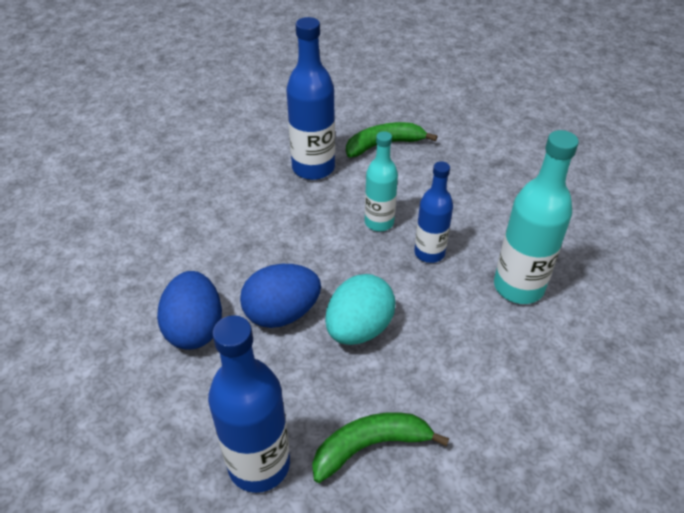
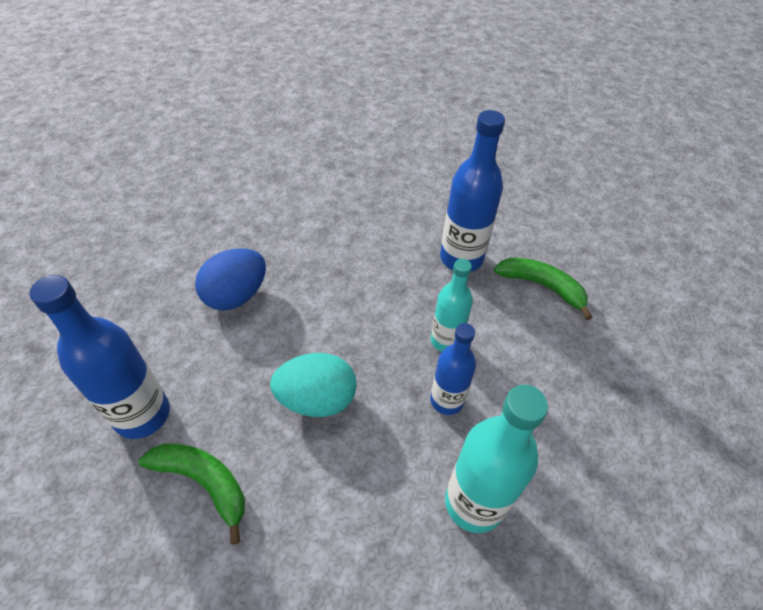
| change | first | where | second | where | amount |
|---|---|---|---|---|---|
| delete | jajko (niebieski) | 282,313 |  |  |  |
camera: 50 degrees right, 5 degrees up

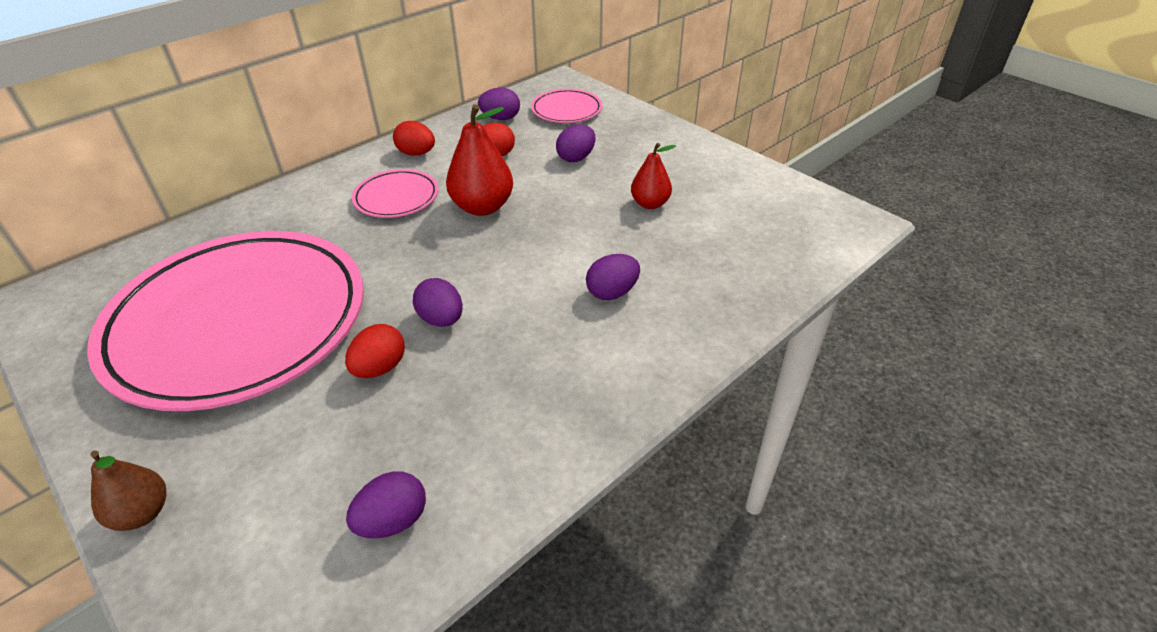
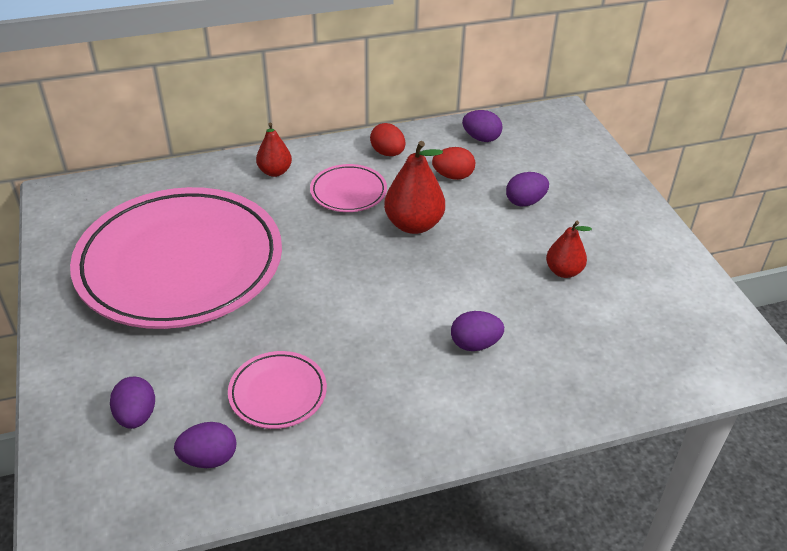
| change | first | where | second | where | amount |
|---|---|---|---|---|---|
| move | jajko (fioletowy) | 441,319 |  | 136,416 |  |
| move | talerz (różowy) | 566,110 |  | 278,393 |  |
| insert |  |  | gruszka (czerwony) | 275,172 |  |
| delete | gruszka (brązowy) | 142,513 |  |  |  |
| delete | jajko (czerwony) | 380,368 |  |  |  |
camera: 25 degrees right, 0 degrees up

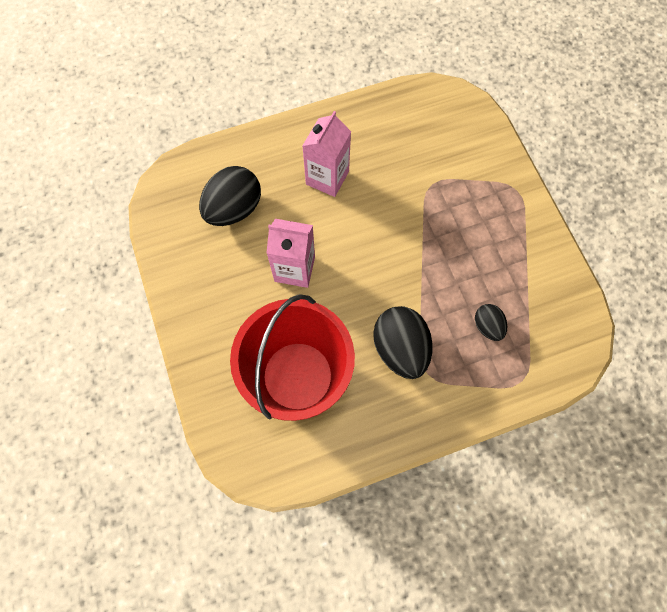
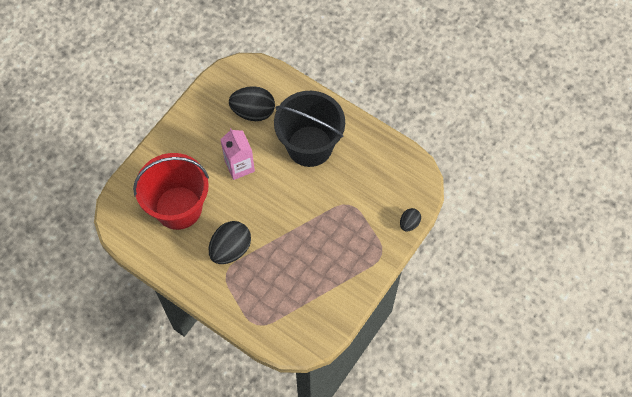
| change | first | where | second | where | amount |
|---|---|---|---|---|---|
| replace | karton mleka (różowy) | 327,178 | wiadro (czarny) | 309,146 |  |
| move | jajko (czarny) | 487,326 |  | 409,223 |  |
camera: 55 degrees right, 5 degrees down

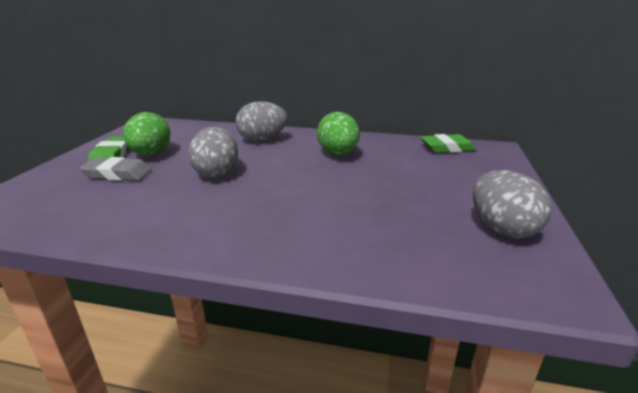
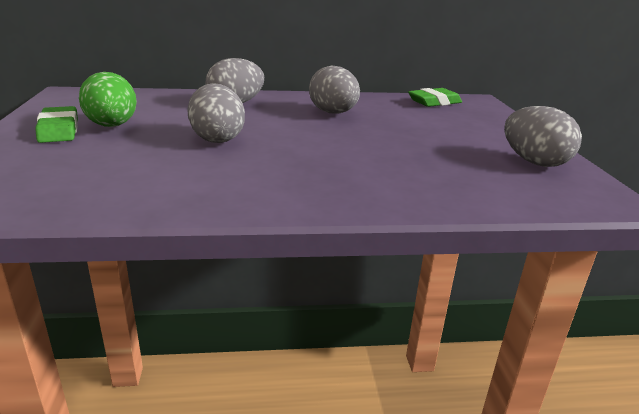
| change | first | where | second | where | amount |
|---|---|---|---|---|---|
| recolor | jajko (zielony) | 338,154 | jajko (szary) | 333,113 |  |
| delete | gumka do mazania (szary) | 118,174 |  |  |  |
camera: 20 degrees left, 0 degrees up

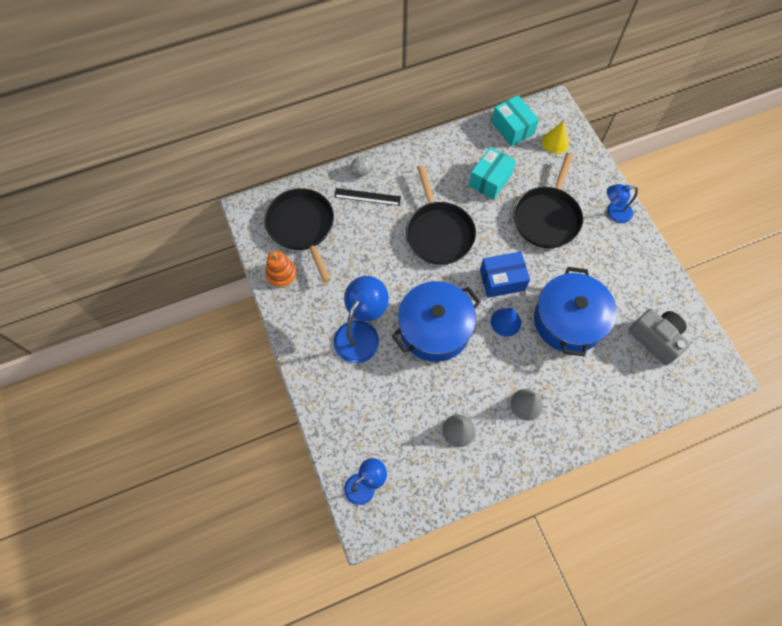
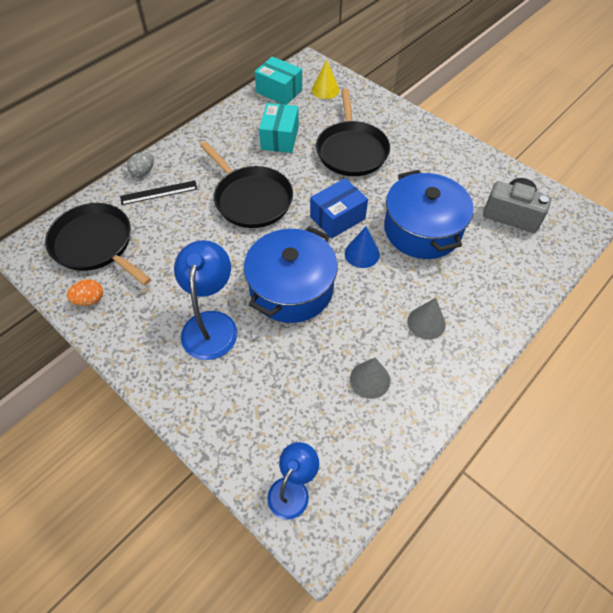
| change | first | where | second | where | amount |
|---|---|---|---|---|---|
| replace | zabawka nakładanka (pomarańczowy) | 281,274 | jajko (pomarańczowy) | 89,300 |  |
| delete | lampka (niebieski) | 614,213 |  |  |  |
camera: 25 degrees left, 10 degrees down

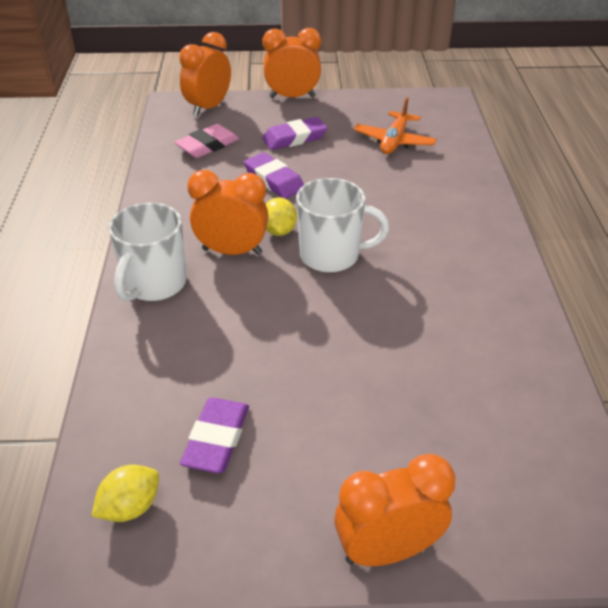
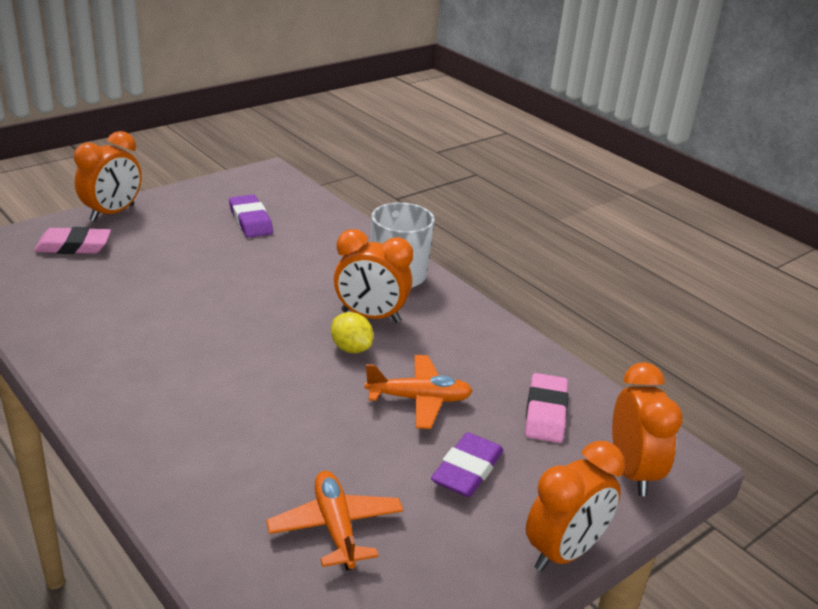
| change | first | where | second | where | amount |
|---|---|---|---|---|---|
| insert |  |  | gumka do mazania (różowy) | 73,246 |  |
| rotate | budzik (pomarańczowy) | 232,251 |  | 370,316 | 45 degrees clockwise |
| replace | gumka do mazania (fioletowy) | 274,180 | samolot (pomarańczowy) | 419,399 |  |
| delete | cytryna (żółty) | 130,507 |  |  |  |
| delete | kubek (biały) | 331,255 |  |  |  |
camera: 140 degrees right, 10 degrees down

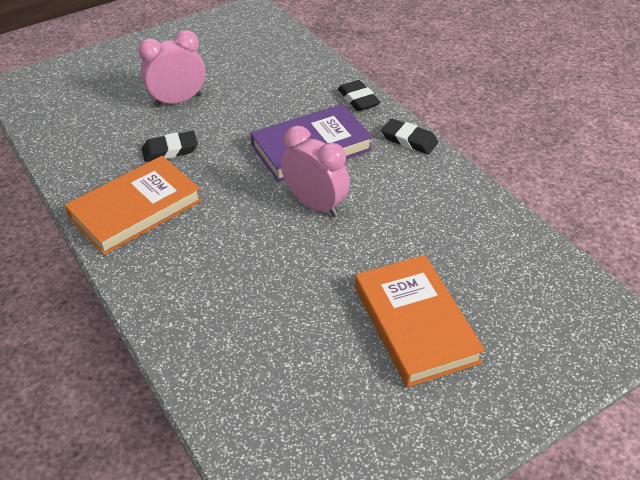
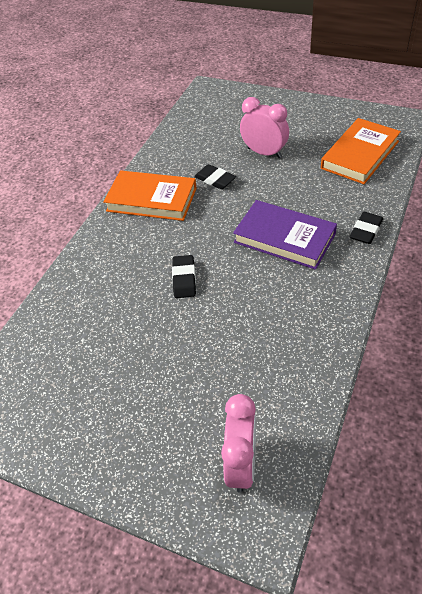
| change | first | where | second | where | amount |
|---|---|---|---|---|---|
| move | gumka do mazania (czarny) | 409,140 |  | 184,279 |  |
| move | budzik (różowy) | 315,204 |  | 241,464 |  |
| move | książka (pomarańczowy) | 415,324 |  | 360,155 |  |
camera: 60 degrees right, 5 degrees up

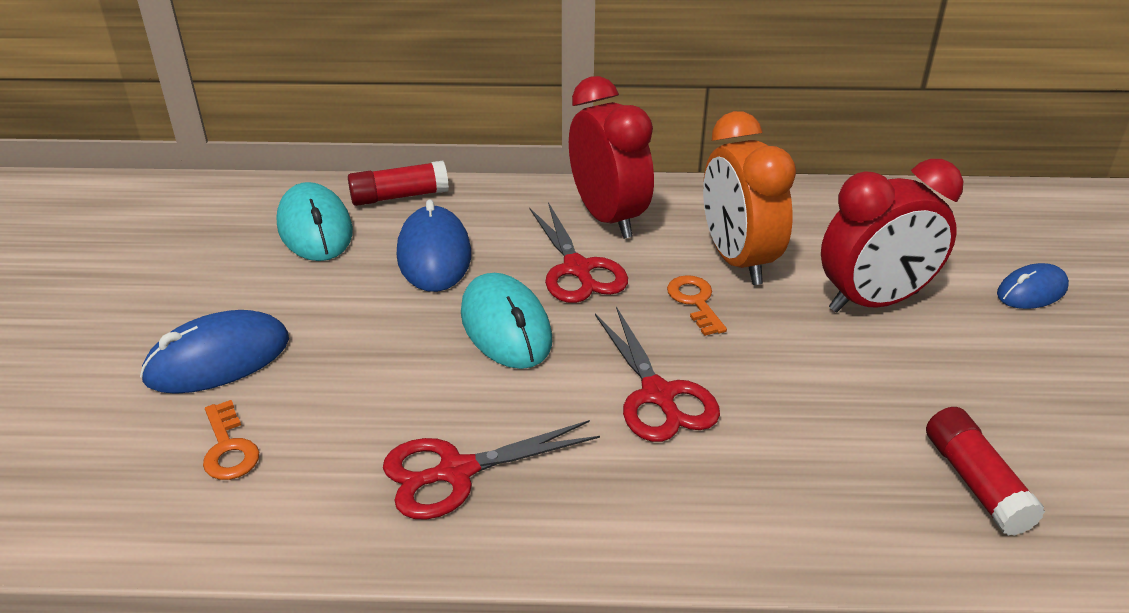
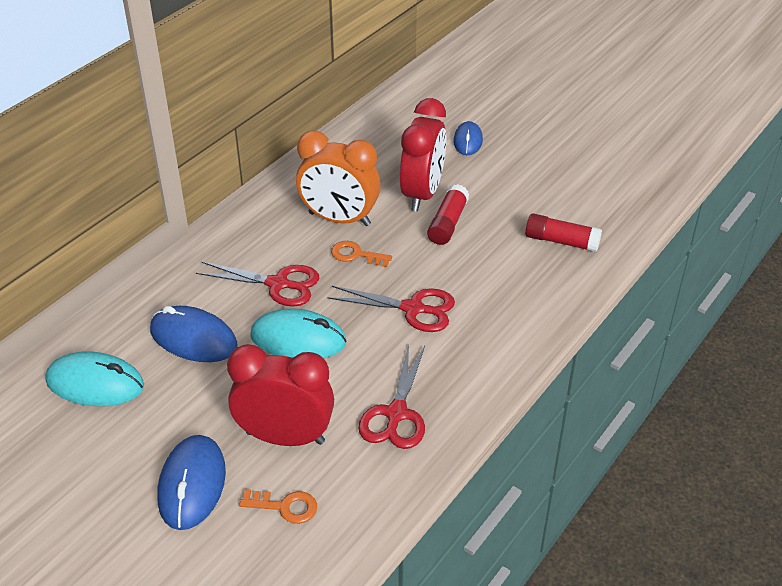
| change | first | where | second | where | amount |
|---|---|---|---|---|---|
| move | budzik (czerwony) | 608,217 |  | 285,437 |  |
| move | klej w sztyfcie (czerwony) | 399,196 |  | 448,223 |  |
camera: 55 degrees left, 5 degrees up

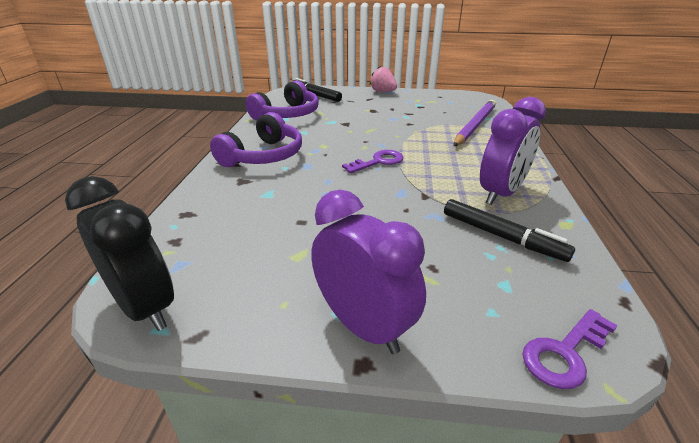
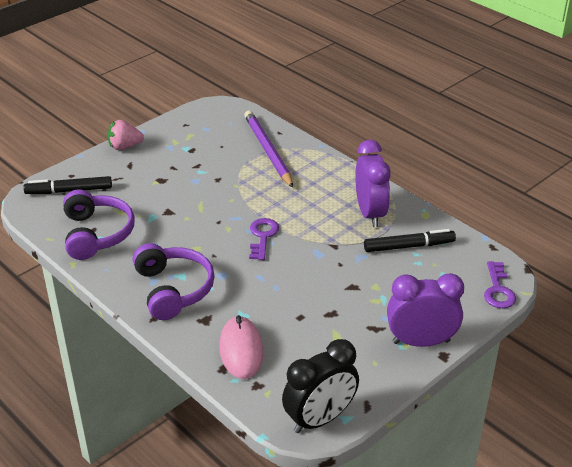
| change | first | where | second | where | amount |
|---|---|---|---|---|---|
| insert |  |  | myszka (różowy) | 241,350 |  |
| rotate | budzik (czarny) | 145,307 |  | 320,419 | 150 degrees clockwise |
camera: 50 degrees left, 5 degrees up

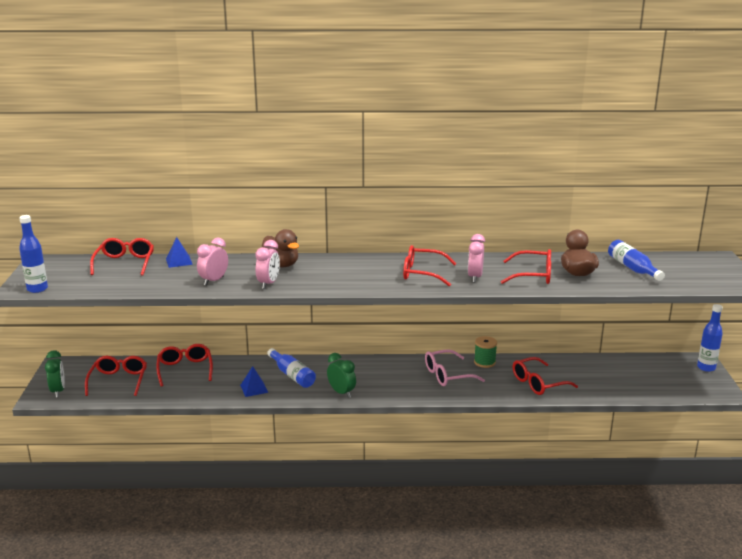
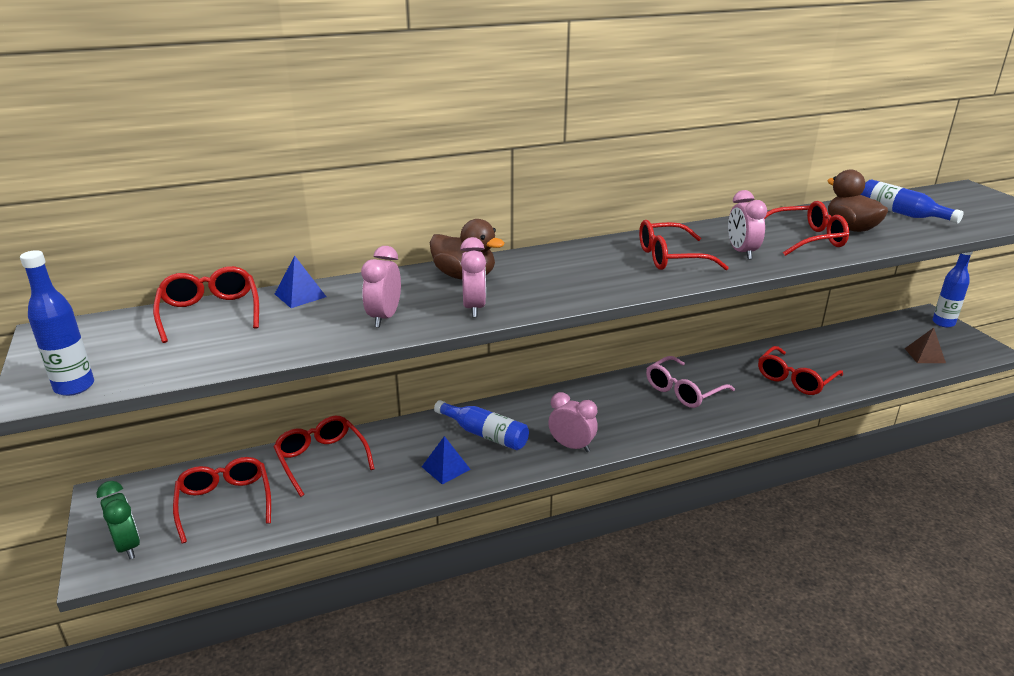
| change | first | where | second | where | amount |
|---|---|---|---|---|---|
| recolor | budzik (zielony) | 341,392 | budzik (różowy) | 571,446 |  |
| insert |  |  | piramida (brązowy) | 924,355 |  |
| delete | szpulka (zielony) | 484,362 |  |  |  |
camera: 20 degrees left, 5 degrees up

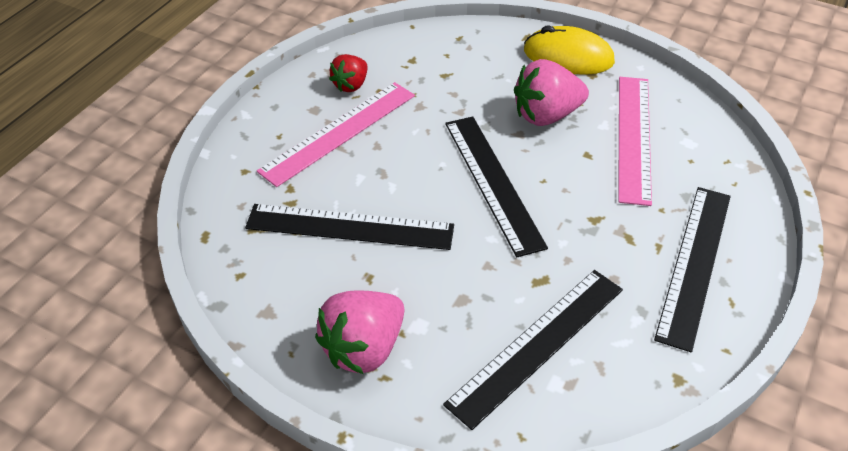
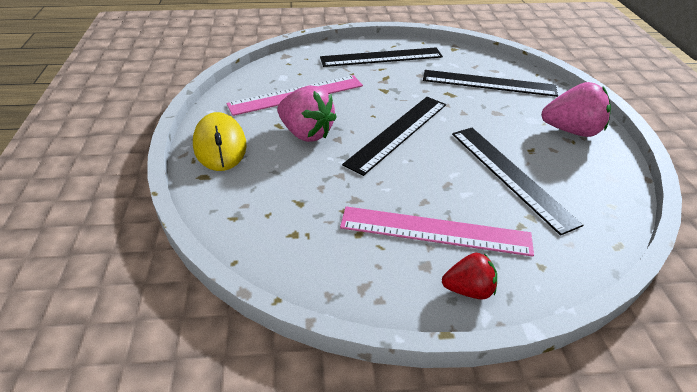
| change | first | where | second | where | amount |
|---|---|---|---|---|---|
| move | truskawka (czerwony) | 351,85 |  | 468,289 |  |
camera: 125 degrees left, 5 degrees down

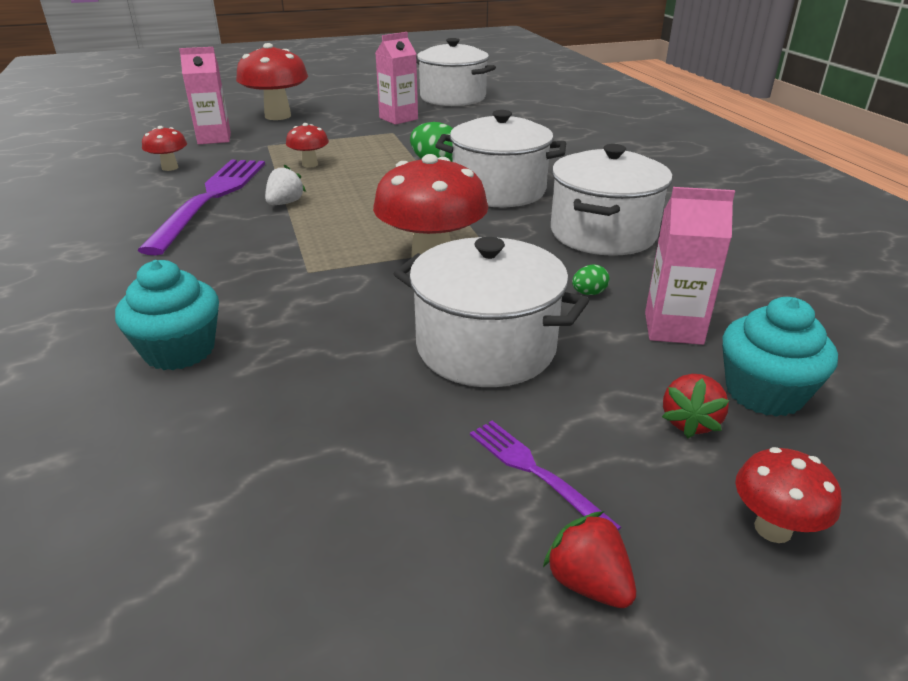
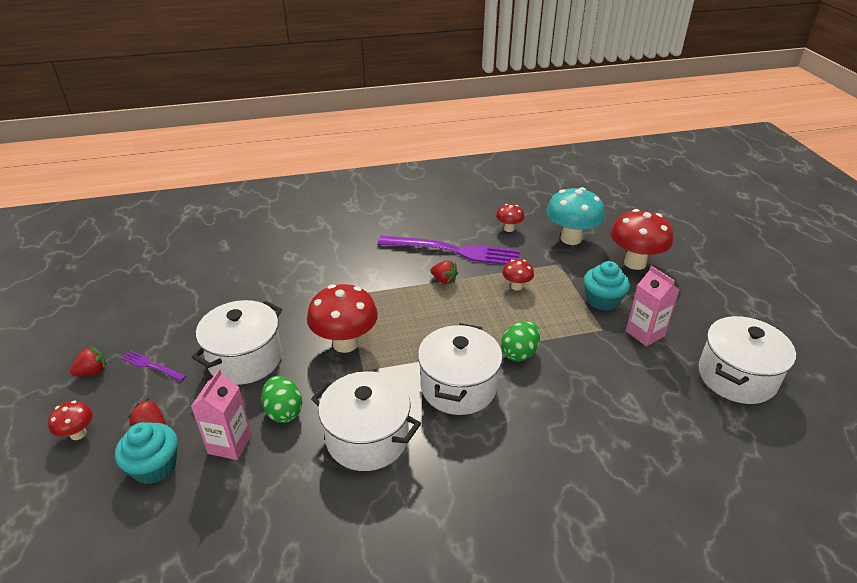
| change | first | where | second | where | amount |
|---|---|---|---|---|---|
| rotate | widelec (fioletowy) | 535,472 |  | 151,365 | 120 degrees counterclockwise |
| resize | jajko (zielony) | 589,293 |  | 284,411 | x1.98 |
| recolor | truskawka (biały) | 285,203 | truskawka (czerwony) | 444,280 |  |
| replace | karton mleka (różowy) | 214,138 | grzyb (turkusowy) | 571,238 |  |
| move | muffinka (turkusowy) | 179,350 |  | 602,300 |  |
camera: 95 degrees right, 5 degrees up

